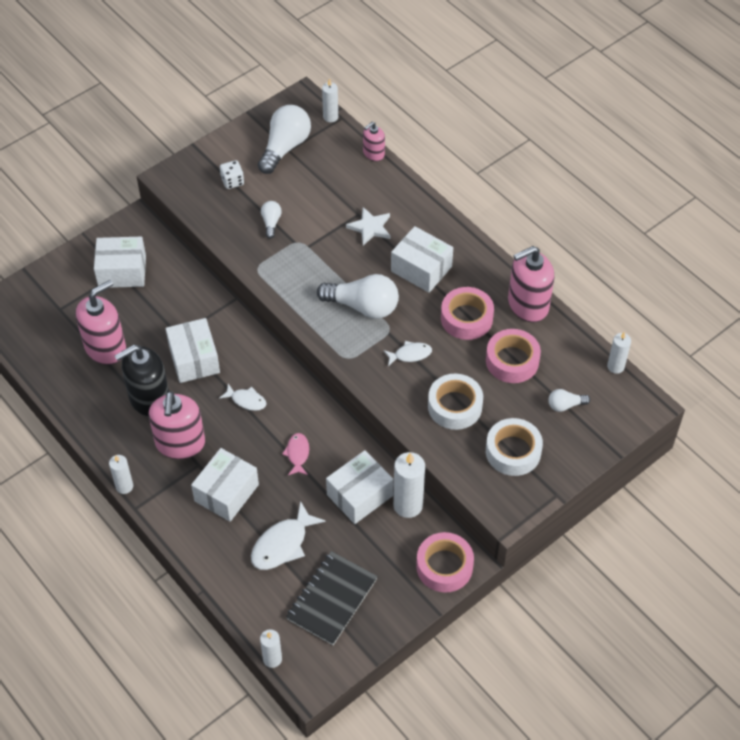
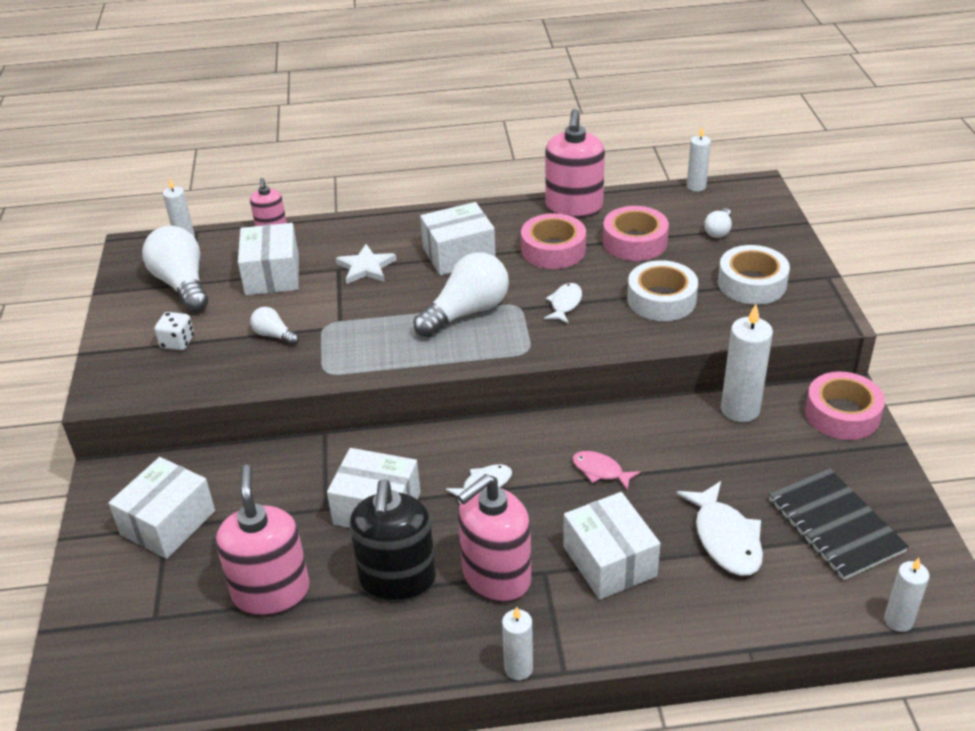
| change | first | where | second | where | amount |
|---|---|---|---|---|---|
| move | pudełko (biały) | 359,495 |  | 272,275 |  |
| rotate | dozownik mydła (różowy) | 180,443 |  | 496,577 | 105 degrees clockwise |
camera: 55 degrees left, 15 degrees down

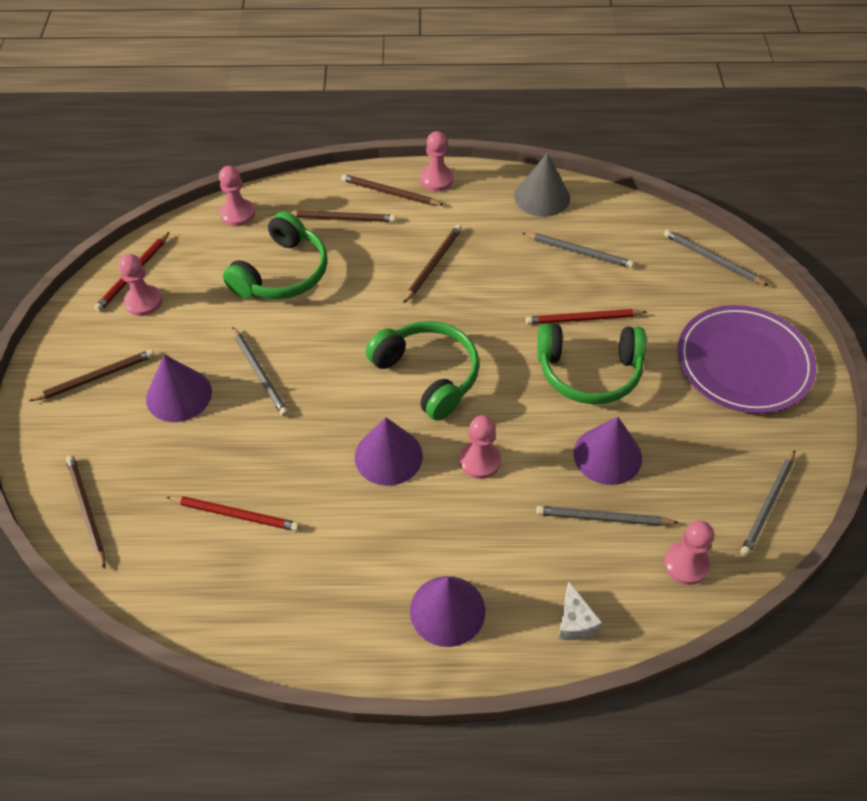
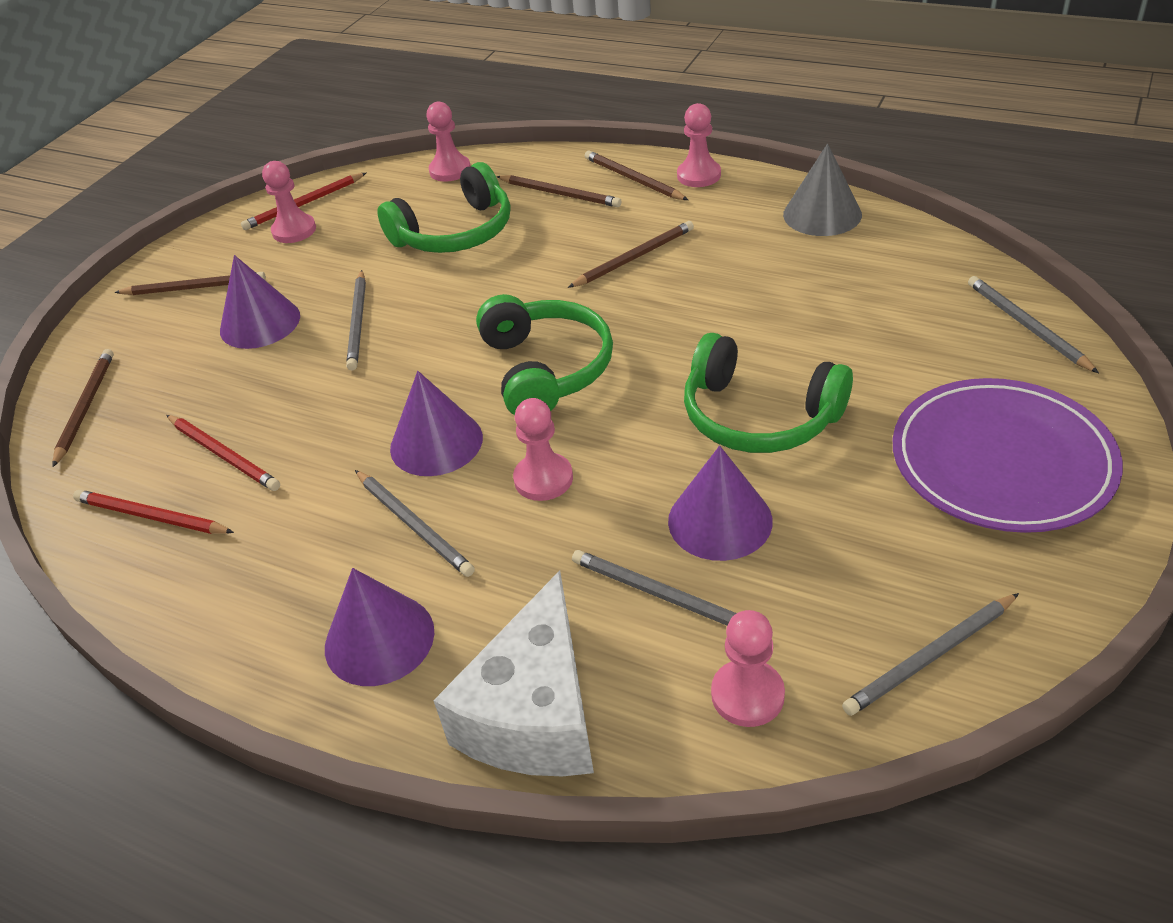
| change | first | where | second | where | amount |
|---|---|---|---|---|---|
| move | ołówek (czerwony) | 583,319 |  | 151,516 |  |
| move | ołówek (szary) | 579,252 |  | 414,525 |  |
| resize | ser (biały) | 575,621 |  | 535,713 | x2.26 |
camera: 30 degrees right, 10 degrees down

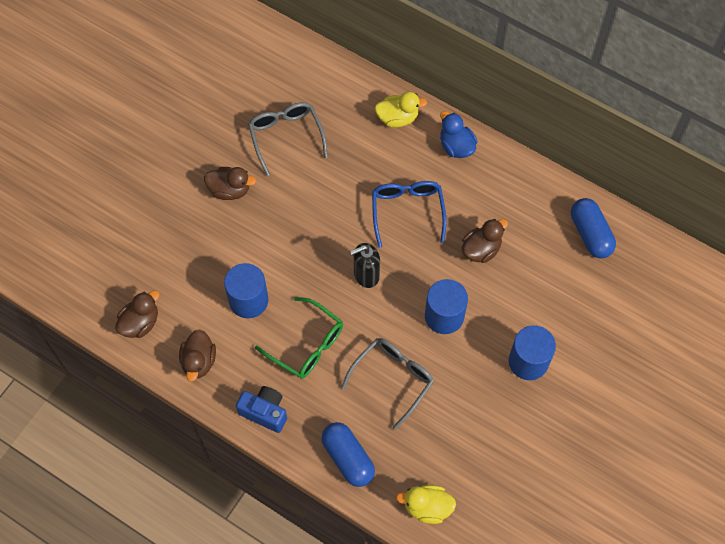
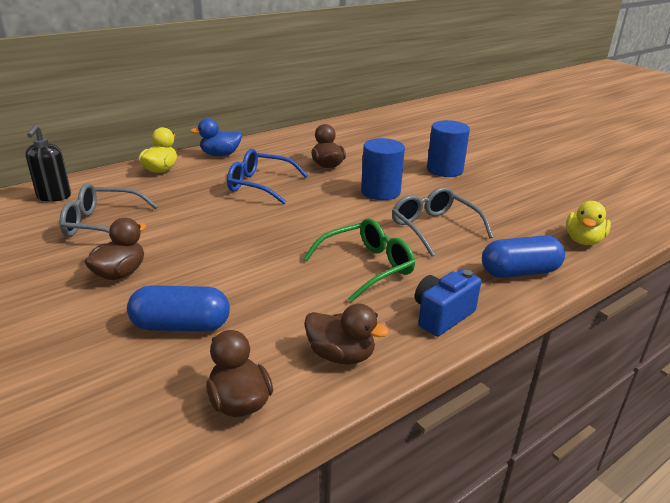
| change | first | where | second | where | amount |
|---|---|---|---|---|---|
| move | dozownik mydła (czarny) | 366,275 |  | 54,197 |  |
| move | kapsułka (niebieski) | 590,234 |  | 181,326 |  |
| delete | walec (niebieski) | 248,300 |  |  |  |
camera: 70 degrees left, 35 degrees down

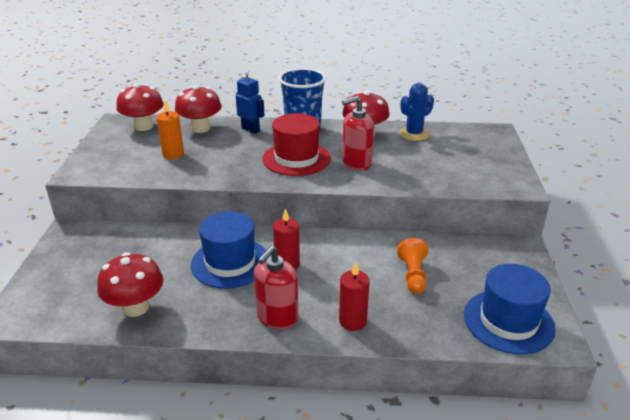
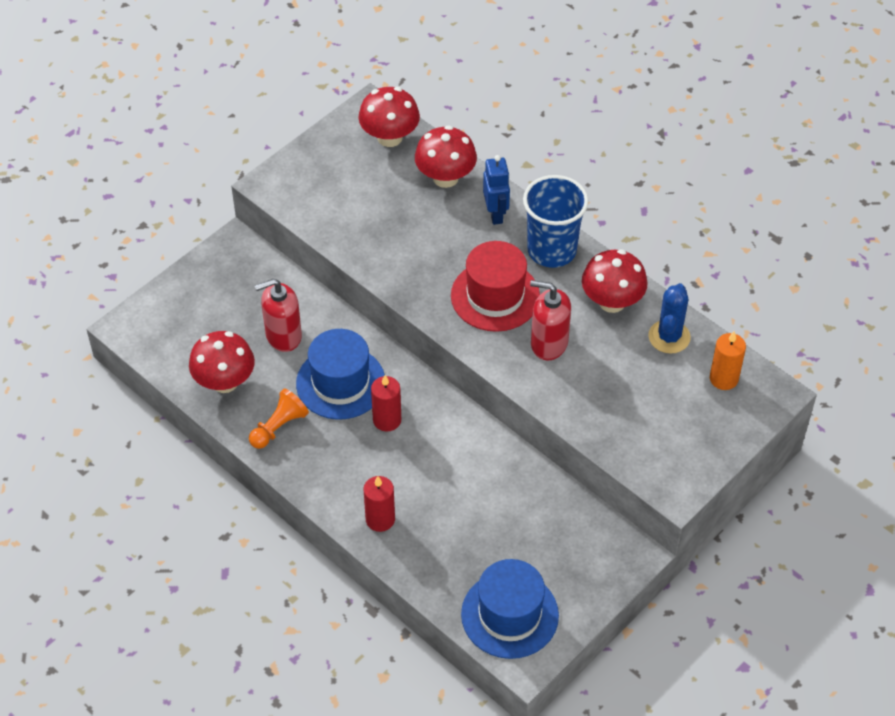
| change | first | where | second | where | amount |
|---|---|---|---|---|---|
| move | pionek (pomarańczowy) | 413,275 |  | 279,427 |  |
| move | dozownik mydła (czerwony) | 277,317 |  | 283,336 |  |
| rotate | kaktus (niebieski) | 414,134 |  | 669,337 | 75 degrees counterclockwise |
| move | świeca (pomarańczowy) | 173,154 |  | 723,379 |  |
camera: 40 degrees right, 20 degrees up

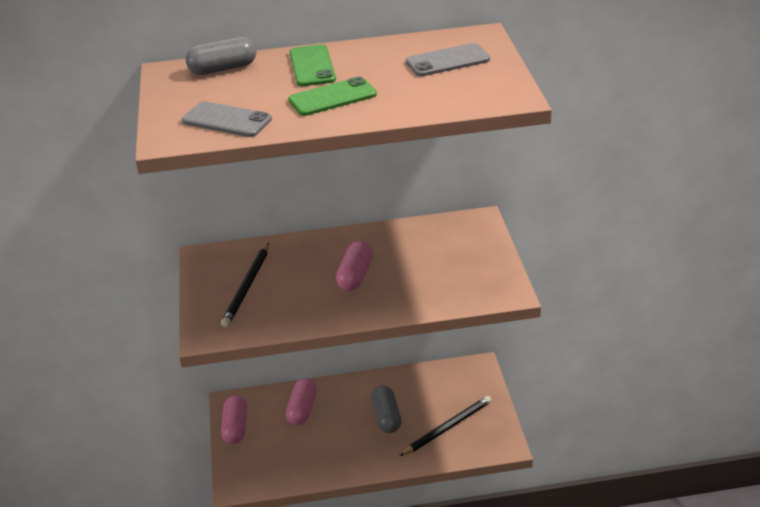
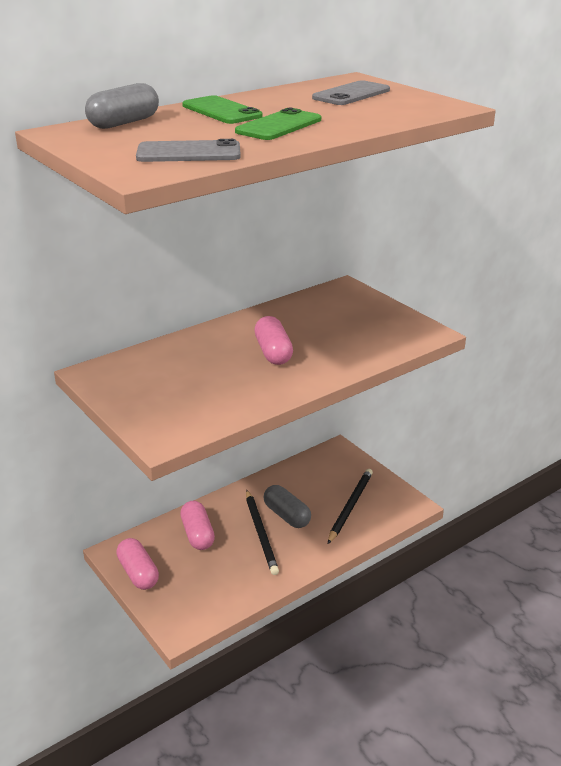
| change | first | where | second | where | amount |
|---|---|---|---|---|---|
| move | ołówek (czarny) | 247,287 |  | 261,534 |  |
camera: 30 degrees left, 5 degrees down

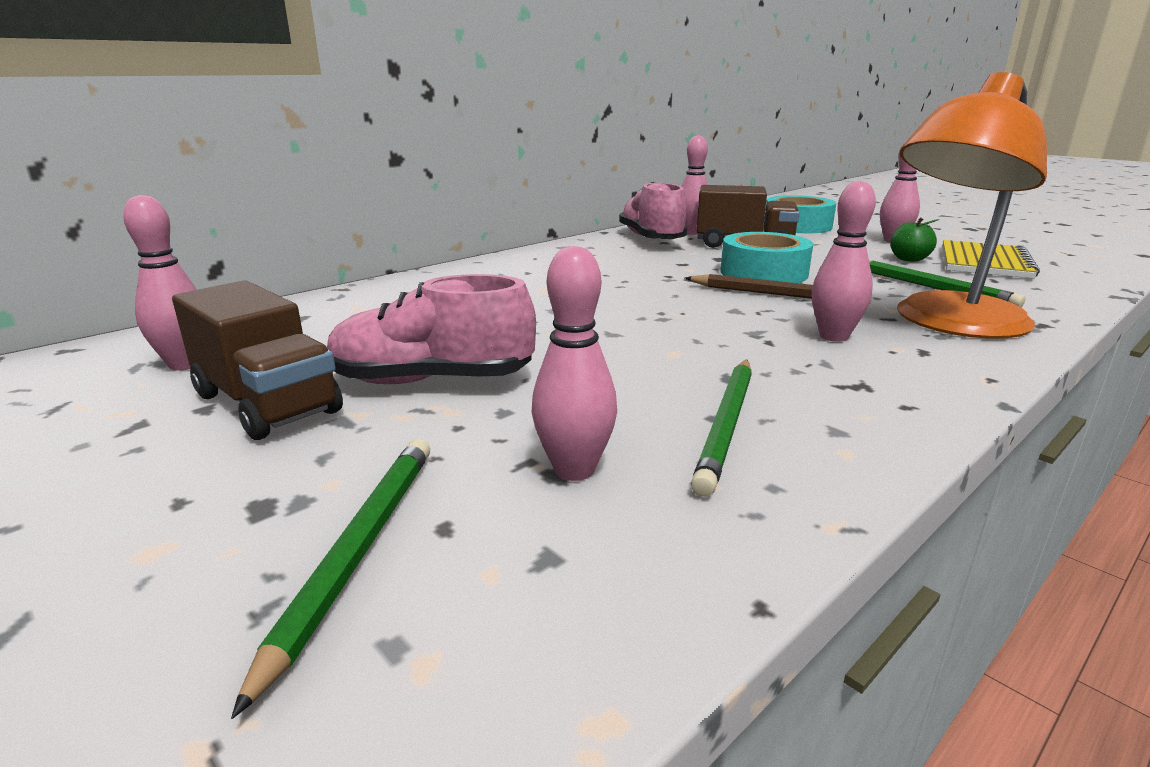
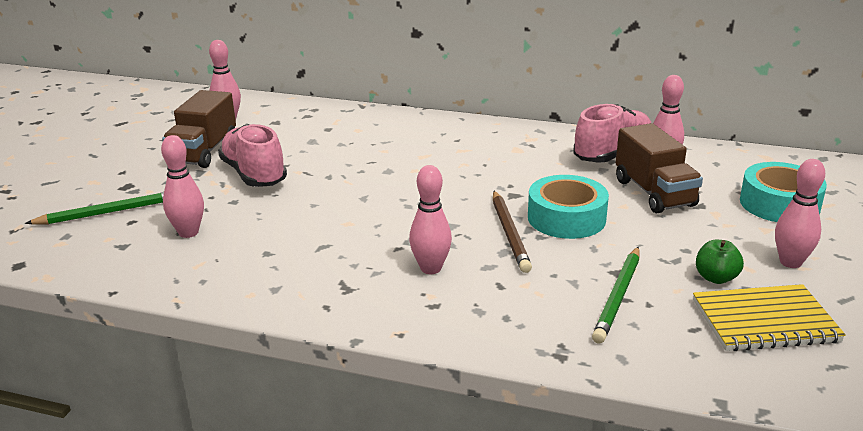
| change | first | where | second | where | amount |
|---|---|---|---|---|---|
| delete | ołówek (zielony) | 726,425 |  |  |  |
| delete | lampka (pomarańczowy) | 949,324 |  |  |  |
camera: 60 degrees right, 5 degrees up

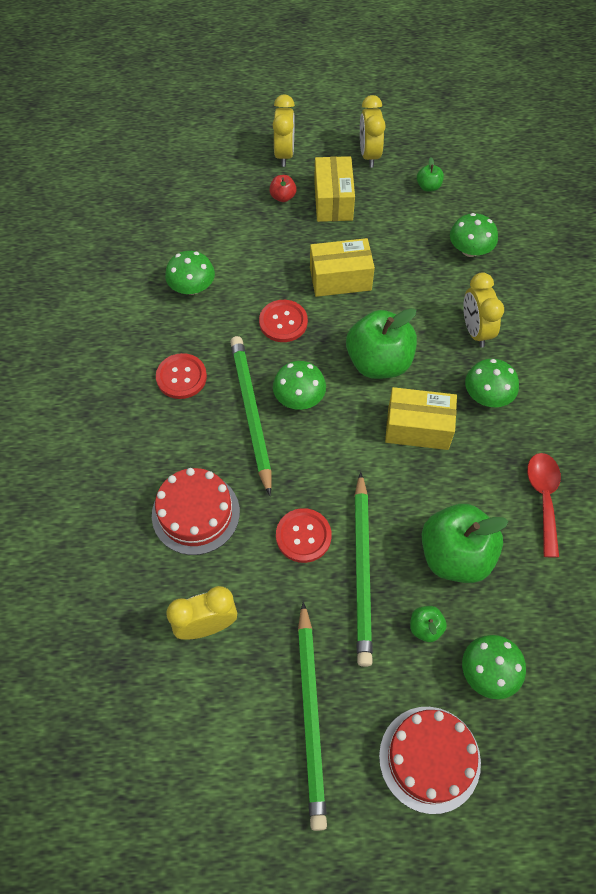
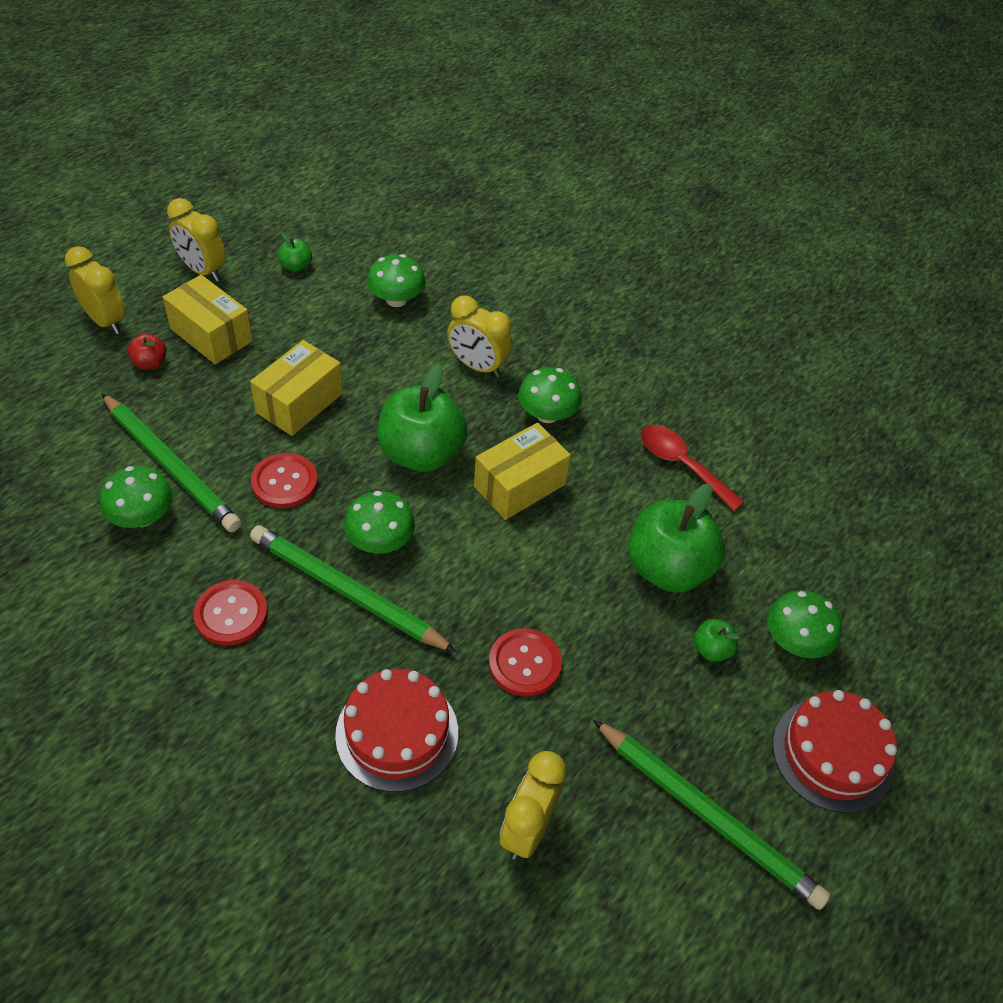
| change | first | where | second | where | amount |
|---|---|---|---|---|---|
| move | ołówek (zielony) | 362,570 |  | 170,465 |  |
camera: 50 degrees left, 10 degrees down

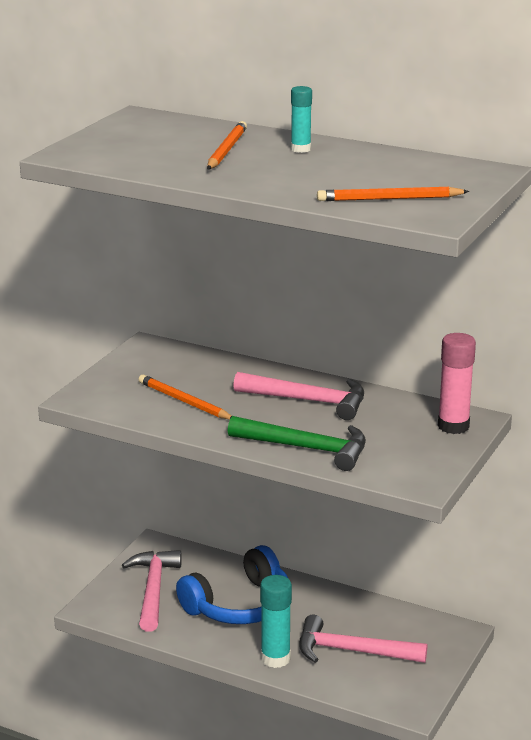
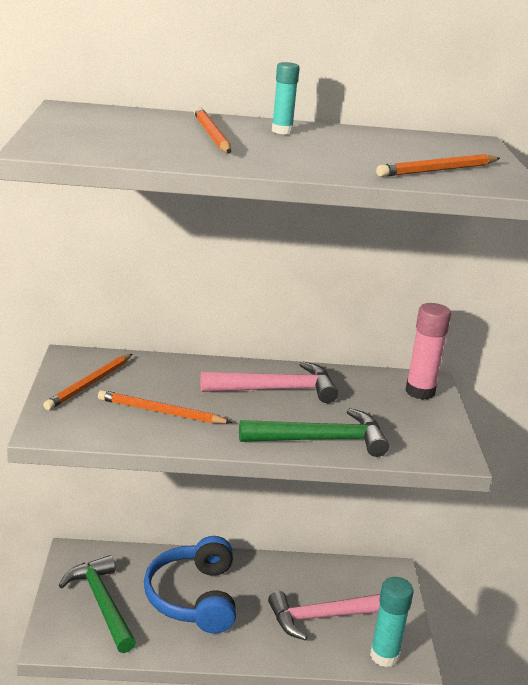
| change | first | where | second | where | amount |
|---|---|---|---|---|---|
| insert |  |  | ołówek (pomarańczowy) | 89,384 |  |
| recolor | młotek (różowy) | 153,590 | młotek (zielony) | 102,604 |  |
| rotate | słuchawki (niebieski) | 239,605 |  | 193,597 | 150 degrees clockwise |
| move | klej w sztyfcie (turkusowy) | 275,658 |  | 384,656 |  |
camera: 30 degrees left, 0 degrees up

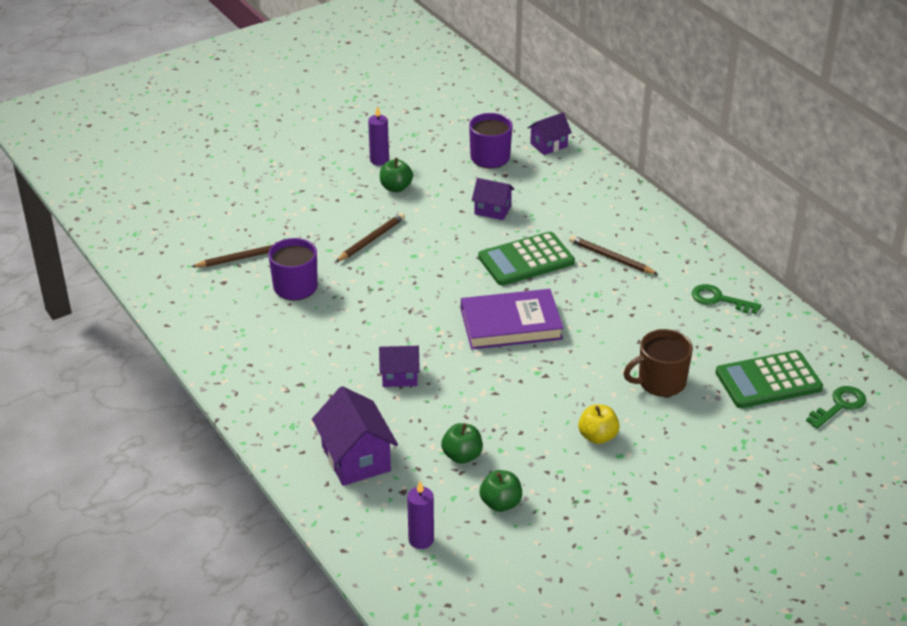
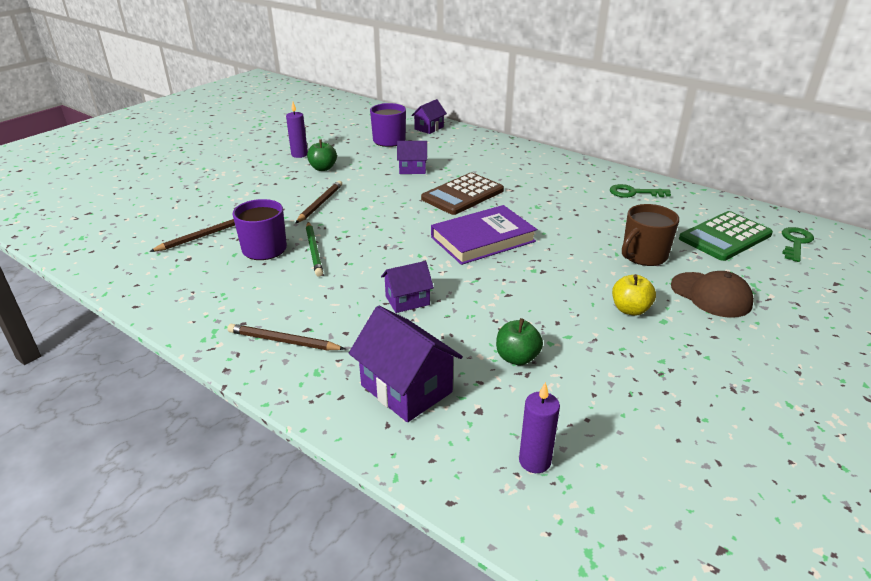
| change | first | where | second | where | amount |
|---|---|---|---|---|---|
| move | ołówek (brązowy) | 611,258 |  | 283,341 |  |
| insert |  |  | ołówek (zielony) | 314,250 |  |
| recolor | kalkulator (zielony) | 526,260 | kalkulator (brązowy) | 462,195 |  |
| insert |  |  | czapka (brązowy) | 711,295 |  |
| delete | jabłko (zielony) | 500,503 |  |  |  |
camera: 20 degrees left, 5 degrees down

